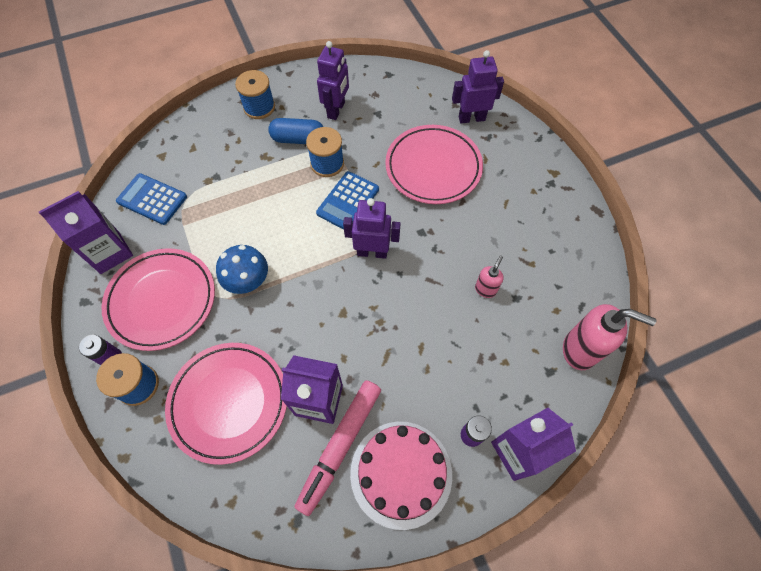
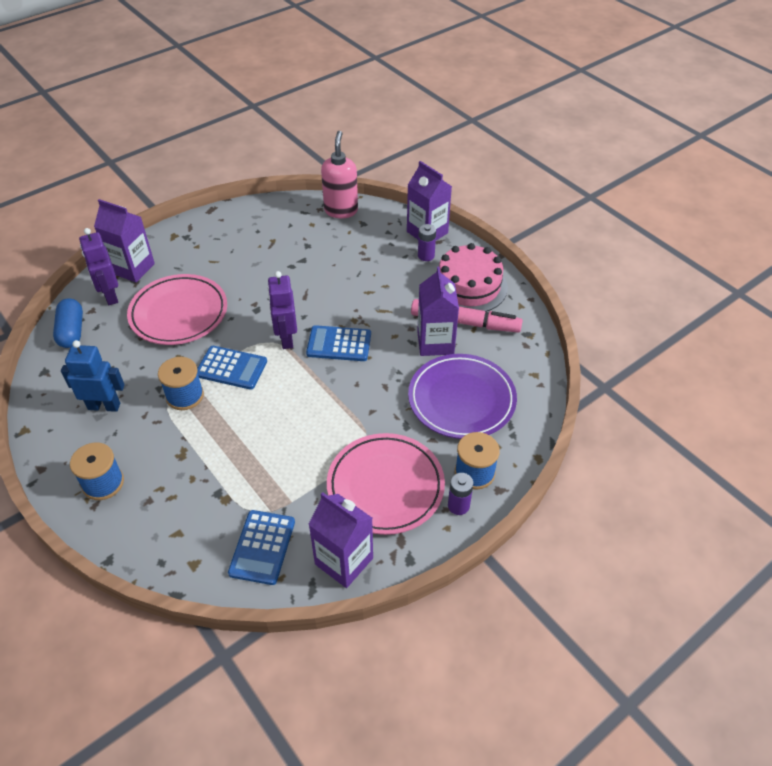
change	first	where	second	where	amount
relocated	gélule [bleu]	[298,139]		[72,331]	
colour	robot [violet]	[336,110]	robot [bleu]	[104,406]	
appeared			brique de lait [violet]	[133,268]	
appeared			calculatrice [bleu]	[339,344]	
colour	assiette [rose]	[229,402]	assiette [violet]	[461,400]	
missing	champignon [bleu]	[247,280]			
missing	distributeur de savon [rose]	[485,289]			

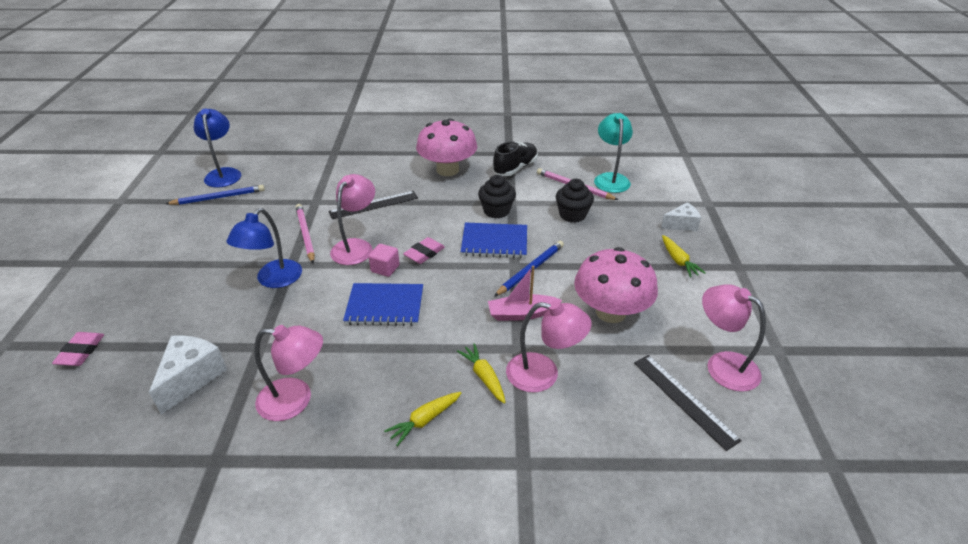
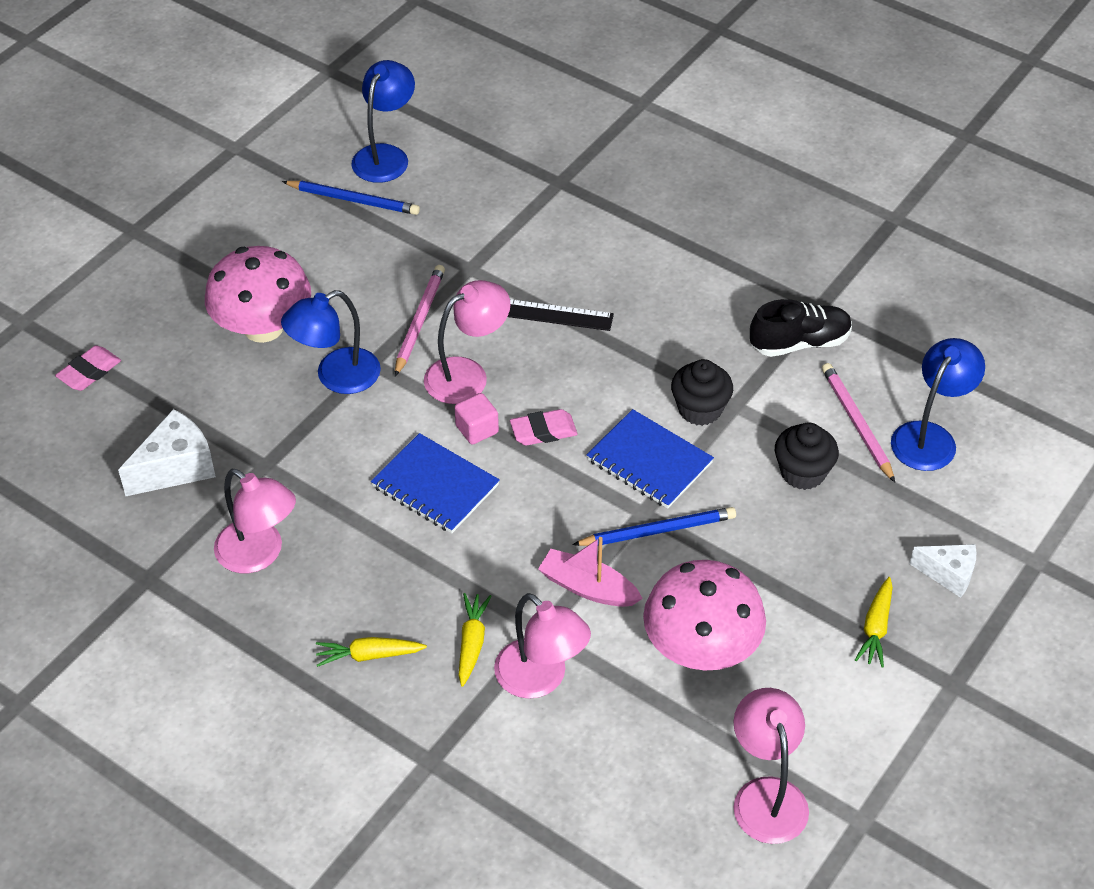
change	first	where	second	where	amount
relocated	champignon [rose]	[447,170]		[263,327]	
colour	lampe [turquoise]	[610,179]	lampe [bleu]	[930,437]	
missing	règle [noir]	[684,399]			

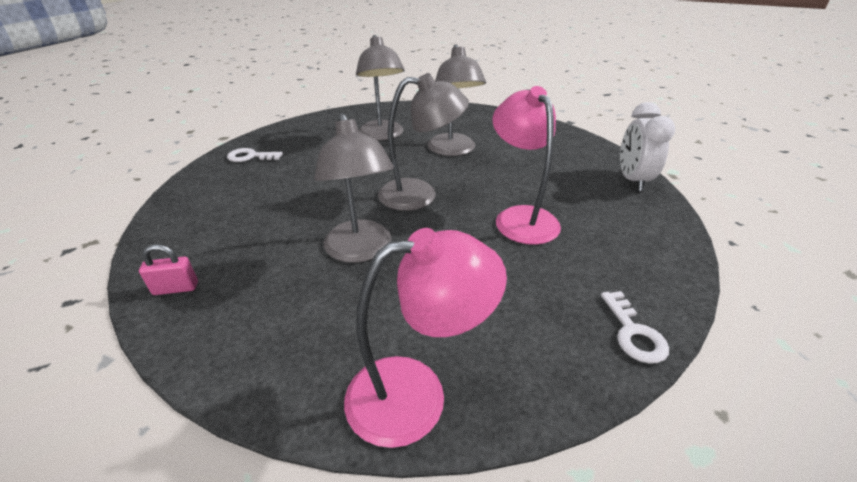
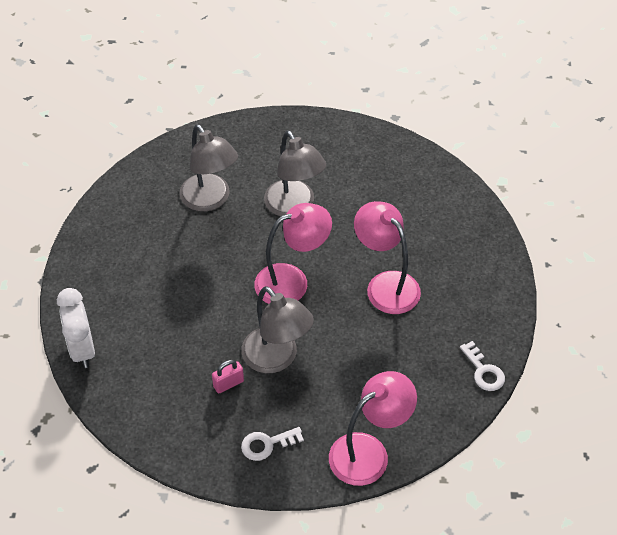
change	first	where	second	where	amount
relocated	réveil [blanc]	[632,180]		[82,349]	
relocated	cadenas [rose]	[176,288]		[228,384]	
relocated	clé [blanc]	[250,156]		[267,444]	
colour	lampe [gris]	[420,194]	lampe [rose]	[292,281]	

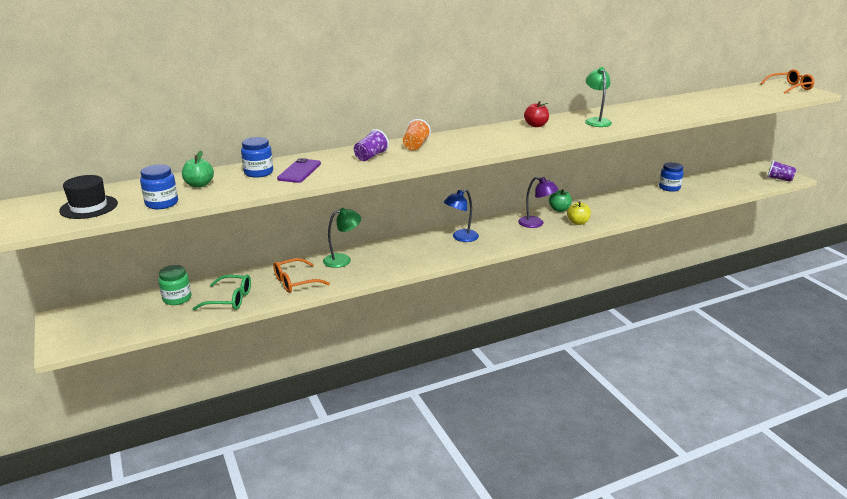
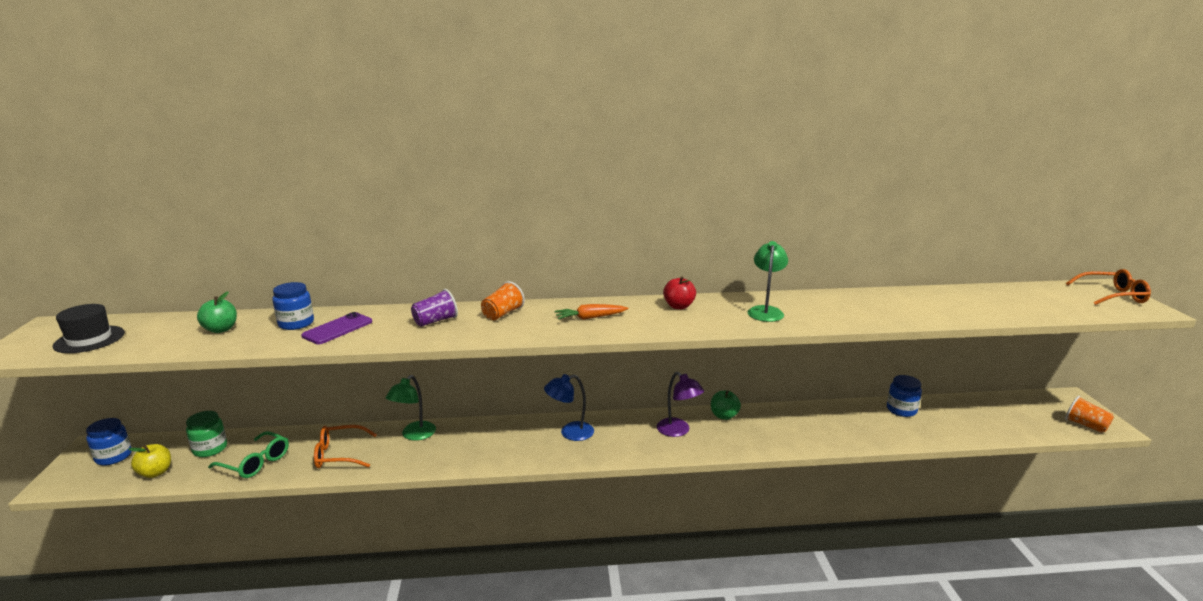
change	first	where	second	where	amount
relocated	bocal [bleu]	[162,203]		[113,456]	
relocated	pomme [jaune]	[577,222]		[155,473]	
spun	lampe [vert]	[342,259]		[414,435]	120 degrees clockwise
appeared			carotte [orange]	[590,318]	
colour	gobelet [violet]	[779,179]	gobelet [orange]	[1085,425]	

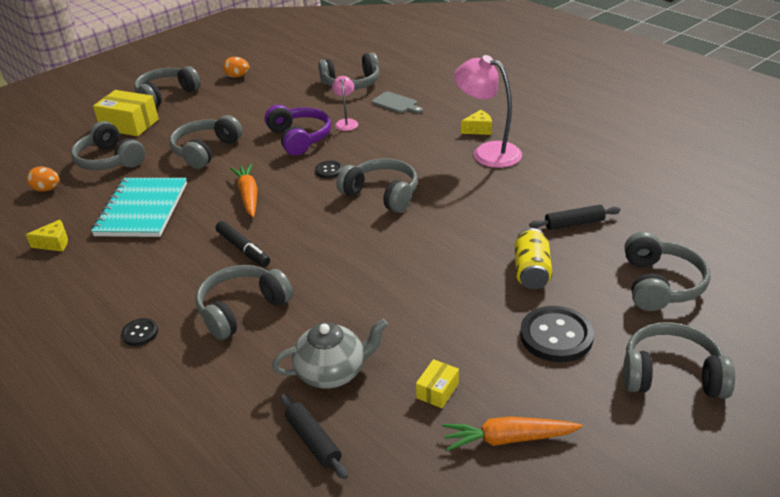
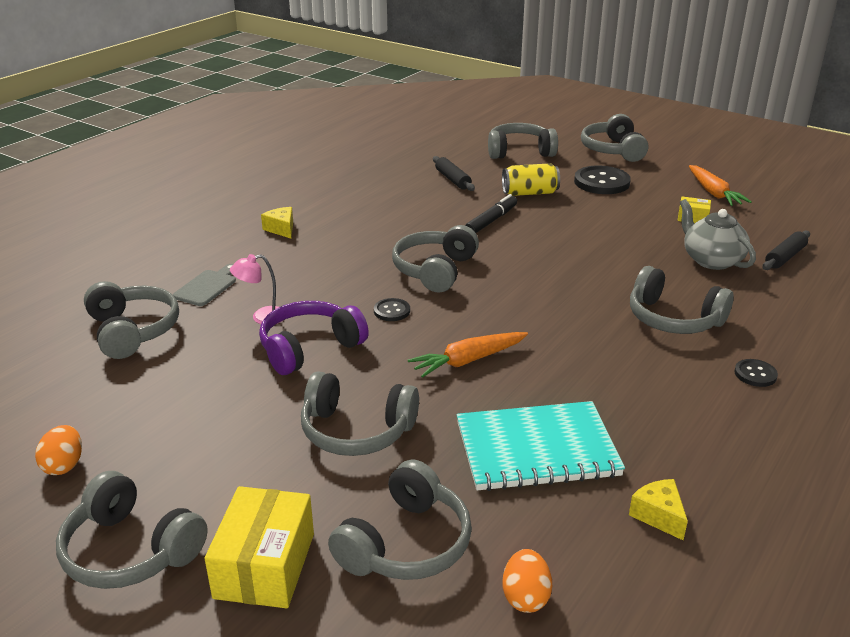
change	first	where	second	where	amount
relocated	feutre [noir]	[243,249]		[491,221]	
missing	lampe [rose]	[488,152]			

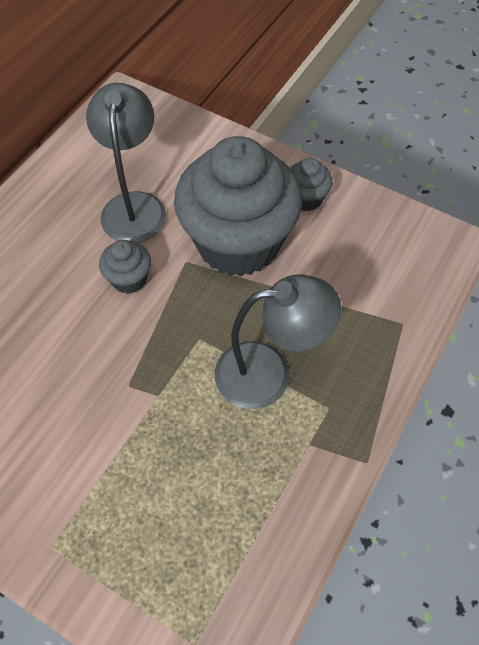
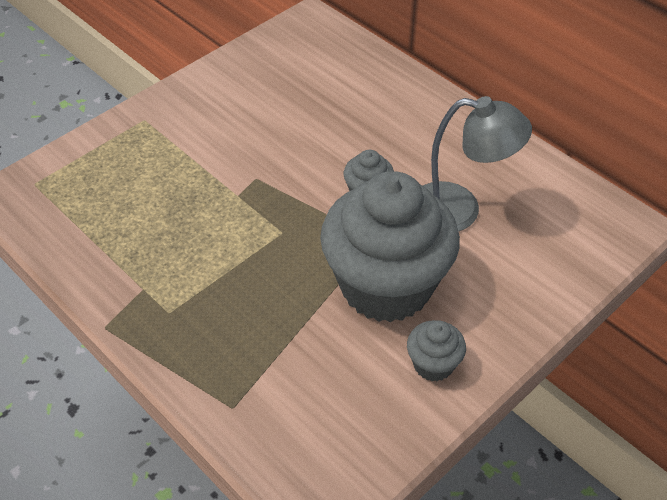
change	first	where	second	where	amount
missing	lampe [gris]	[269,373]			

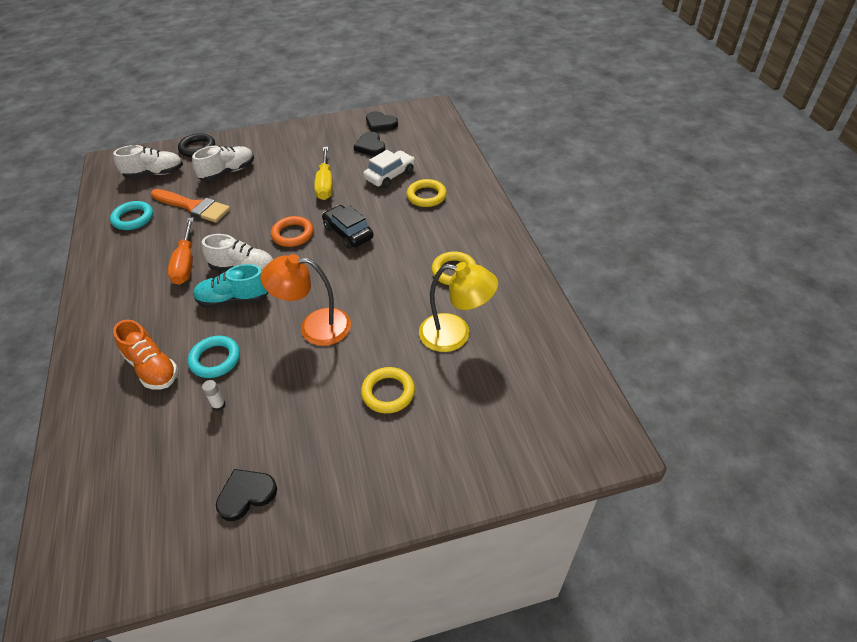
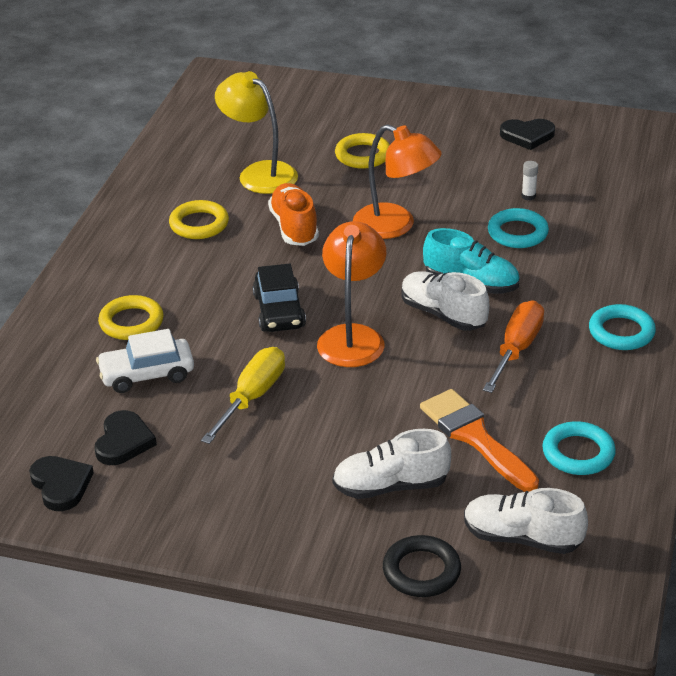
change	first	where	second	where	amount
relocated	chaussure [orange]	[152,368]		[294,227]	
exchanged	anneau [orange]	[292,234]	lampe [orange]	[352,336]	
appeared			anneau [turquoise]	[621,332]	

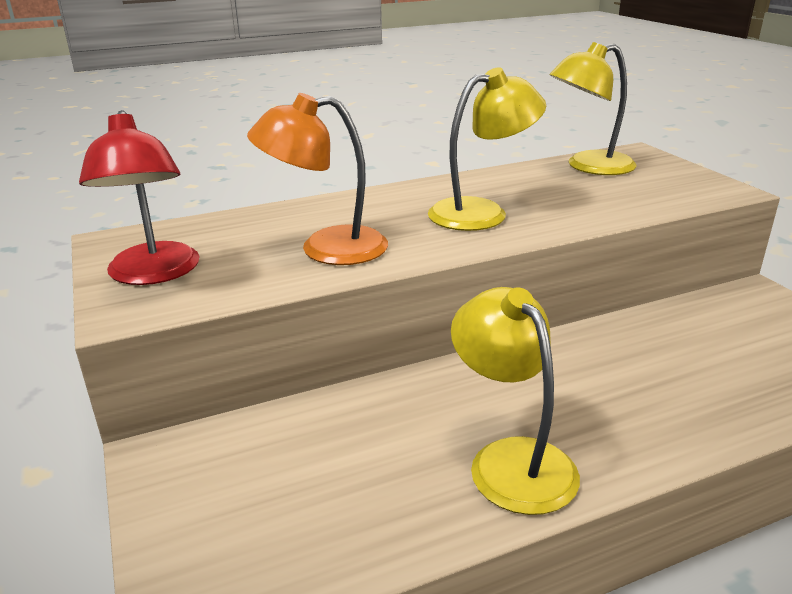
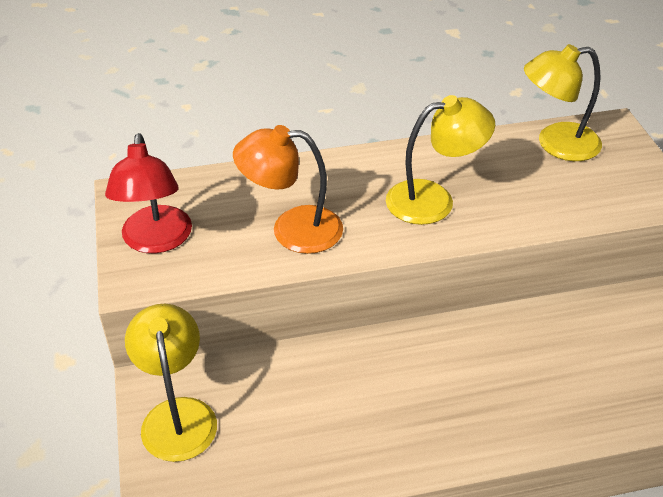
change	first	where	second	where	amount
relocated	lampe [jaune]	[511,459]		[177,415]	

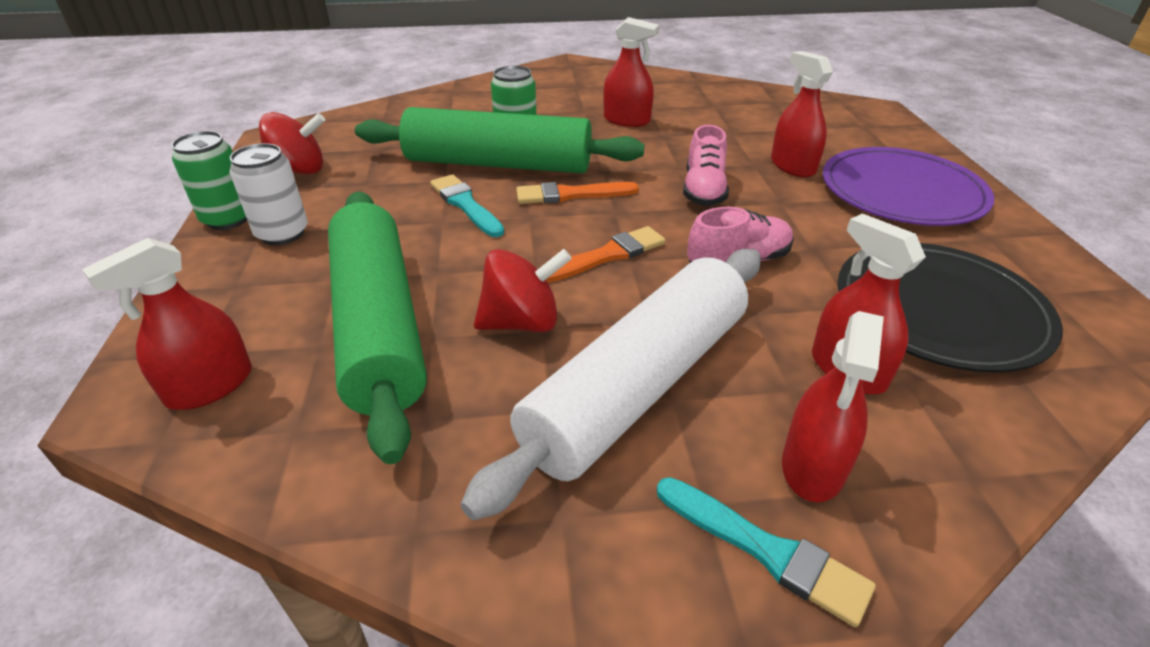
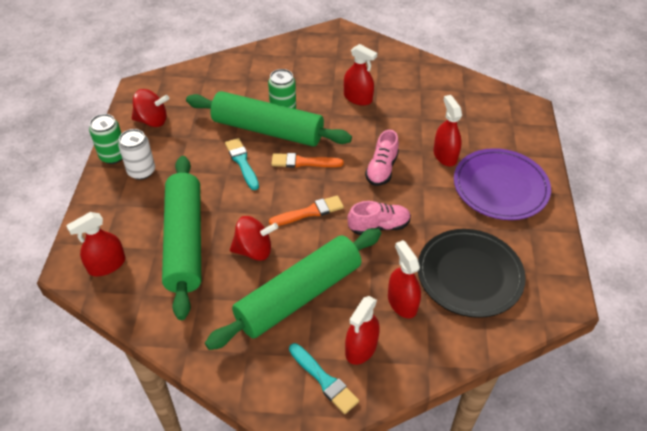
change	first	where	second	where	amount
colour	rouleau à pâtisserie [blanc]	[638,385]	rouleau à pâtisserie [vert]	[299,295]	

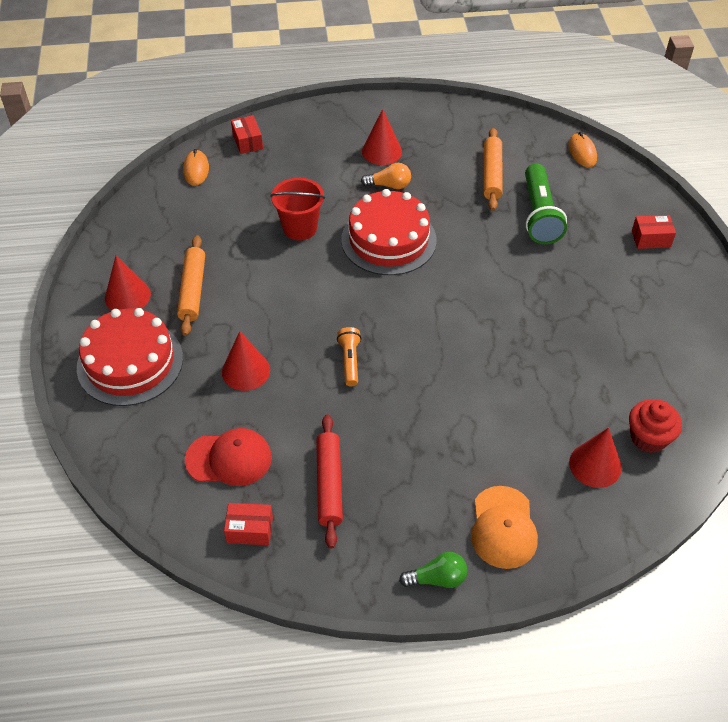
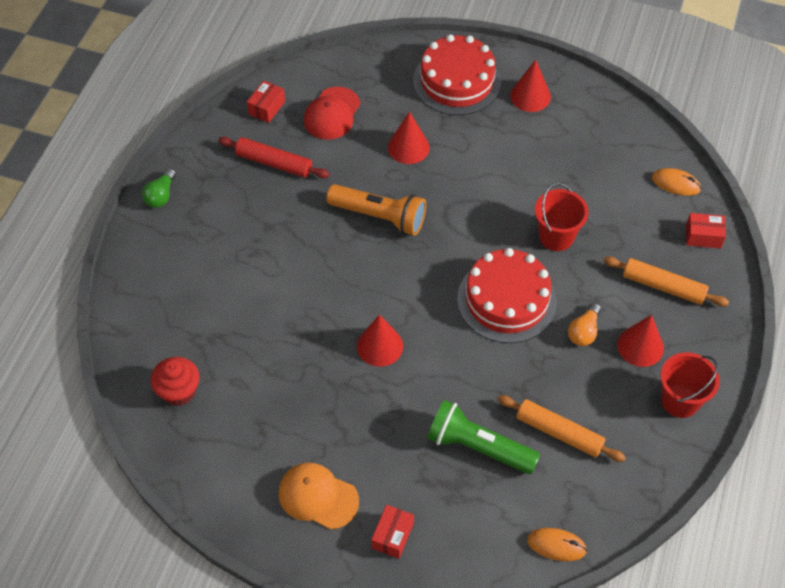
change	first	where	second	where	amount
relocated	casquette [orange]	[503,527]		[318,496]	
size	lampe de poche [orange]	[350,361]		[379,217]	x1.81
relocated	cône [rouge]	[595,465]		[380,346]	
relocated	rouleau à pâtisserie [orange]	[192,290]		[663,286]	
appeared			seau [rouge]	[680,401]	

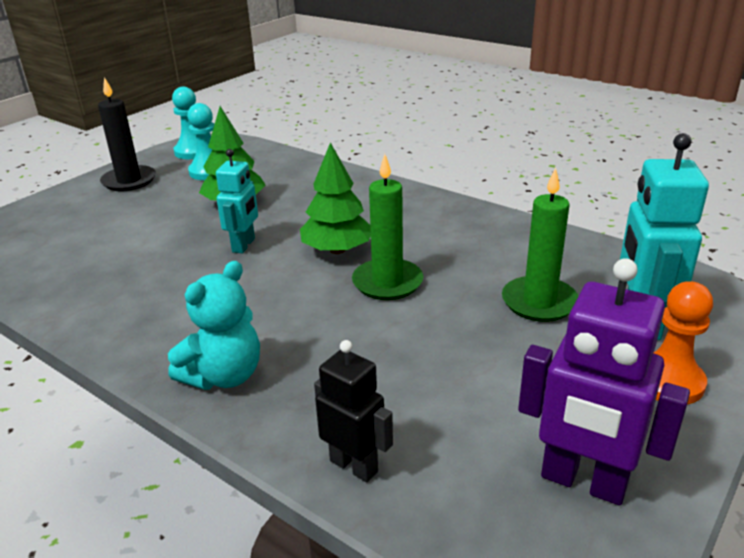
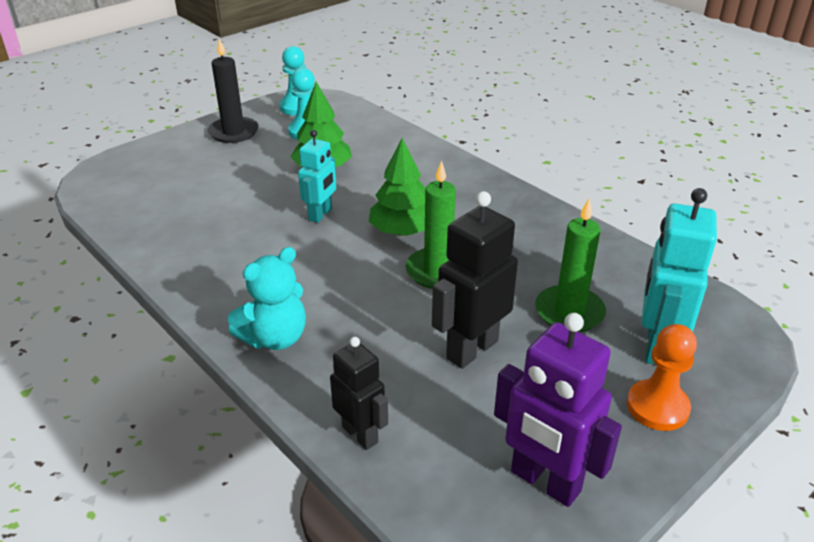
change	first	where	second	where	amount
appeared			robot [noir]	[471,349]	

